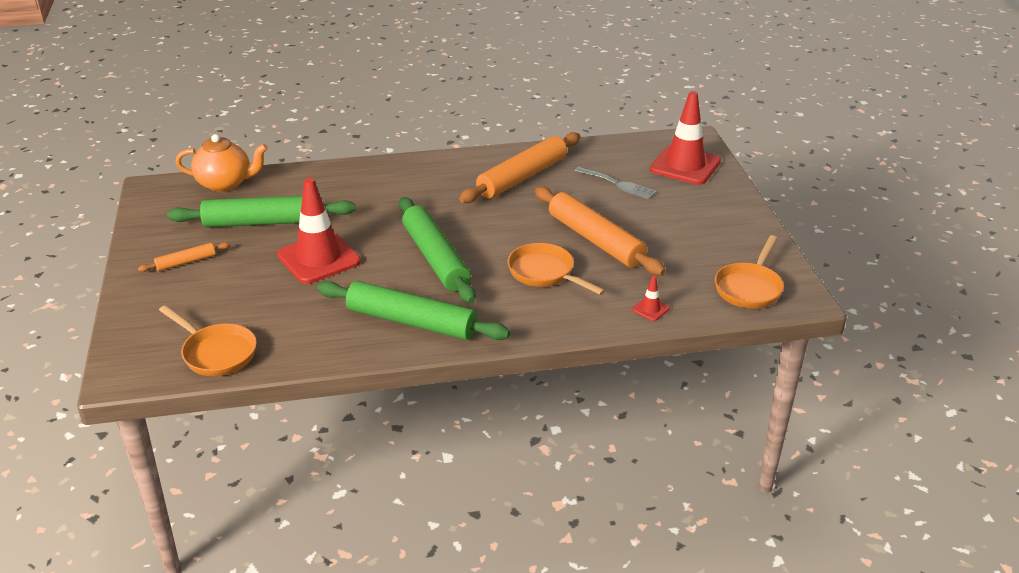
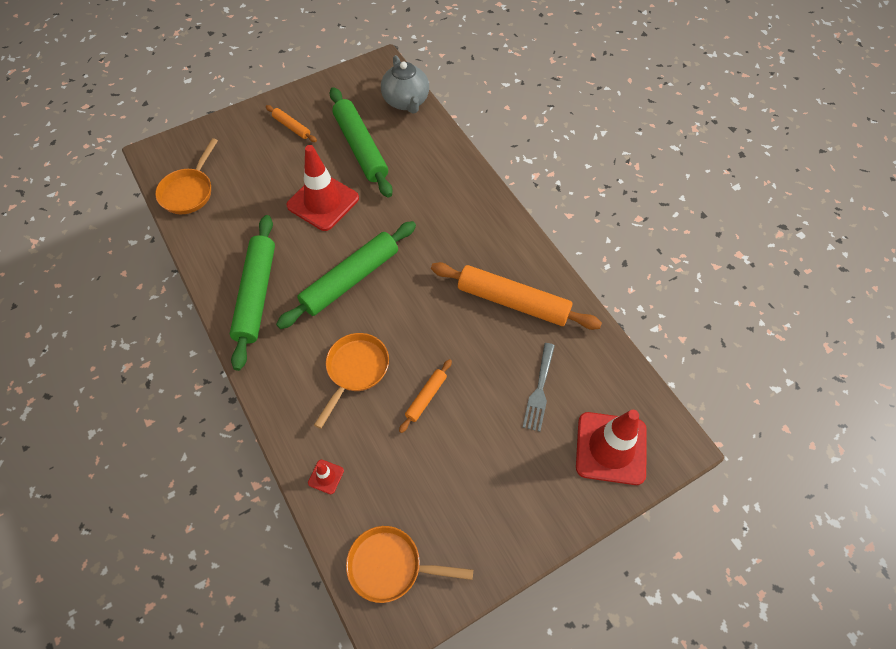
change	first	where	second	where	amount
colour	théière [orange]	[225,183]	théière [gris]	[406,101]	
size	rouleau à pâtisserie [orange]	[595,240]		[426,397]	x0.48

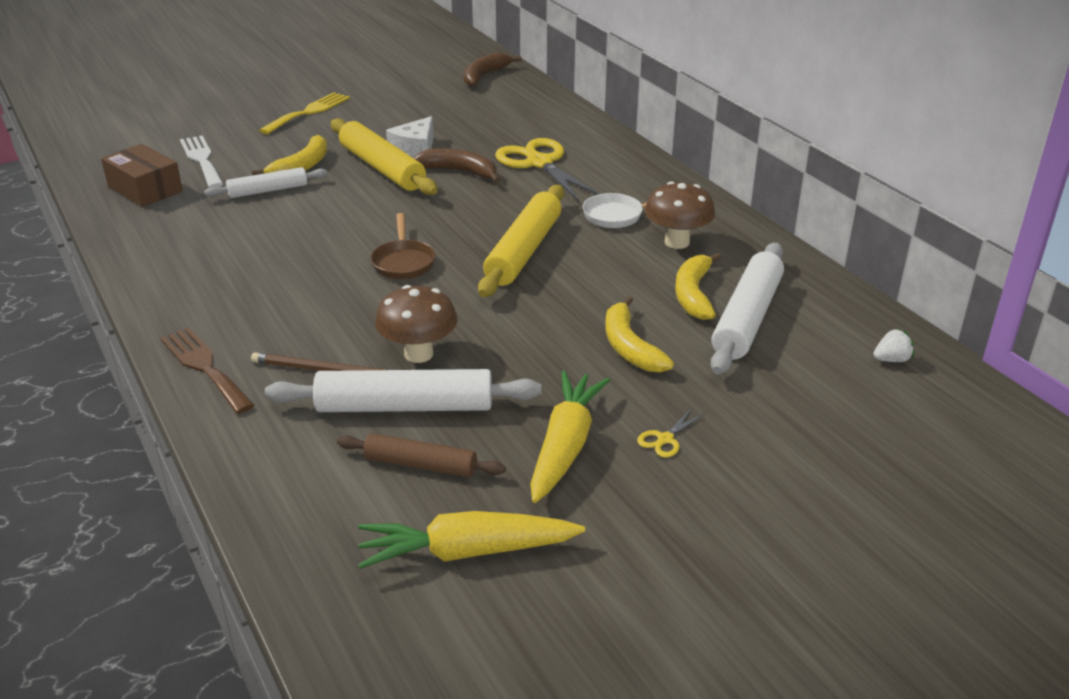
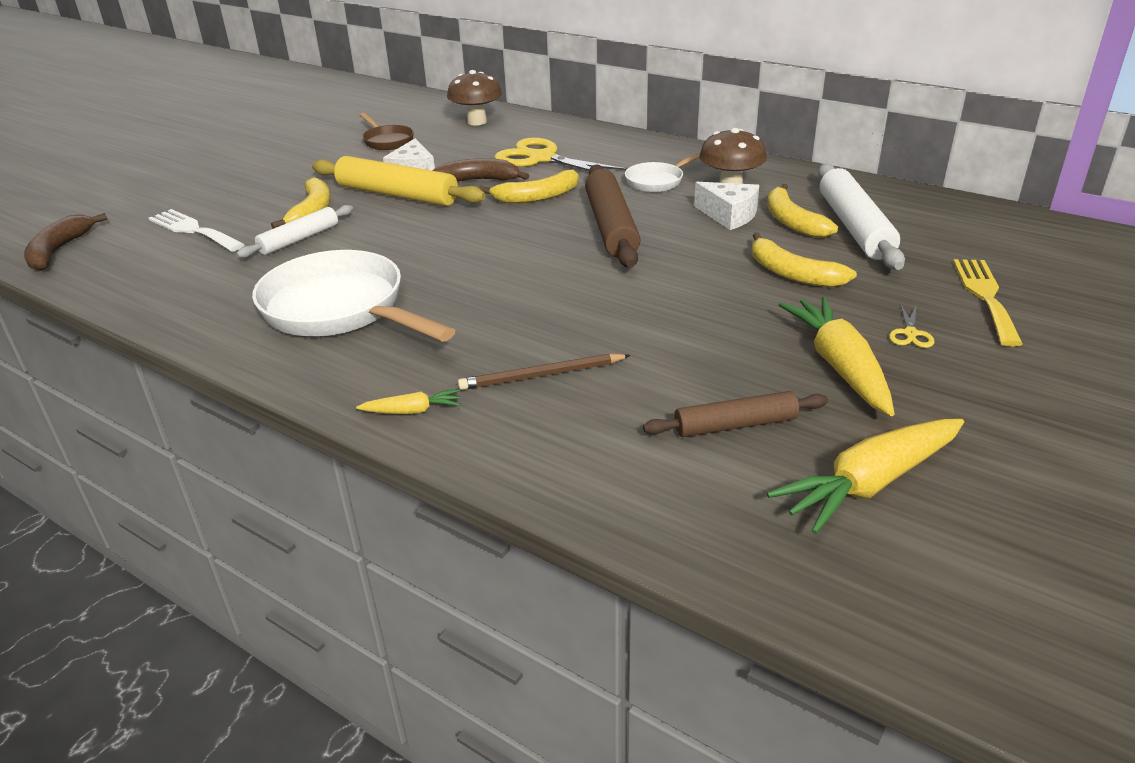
change	first	where	second	where	amount
relocated	banane [marron]	[484,76]		[59,250]	
appeared			poêle [blanc]	[340,310]	
exchanged	fourchette [marron]	[205,367]	carotte [jaune]	[412,411]	
relocated	poêle [marron]	[403,262]		[387,141]	
relocated	champignon [marron]	[418,354]		[477,122]	
appeared			banane [jaune]	[537,197]	
colour	rouleau à pâtisserie [jaune]	[524,251]	rouleau à pâtisserie [marron]	[611,226]	
appeared			fromage [blanc]	[729,215]	
relocated	fourchette [jaune]	[308,112]		[985,296]	
missing	boîte [marron]	[145,189]			
missing	rouleau à pâtisserie [blanc]	[405,406]			
missing	fraise [blanc]	[891,360]			

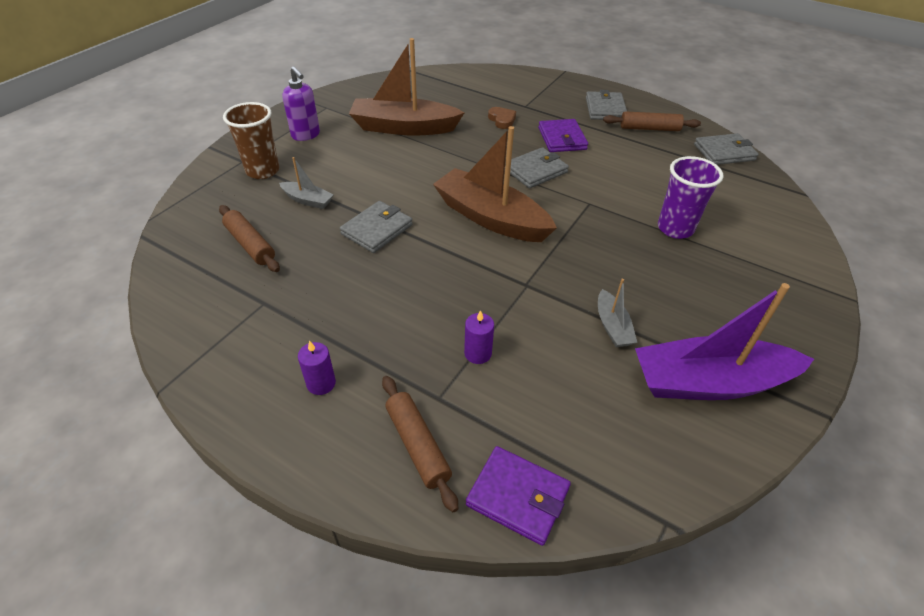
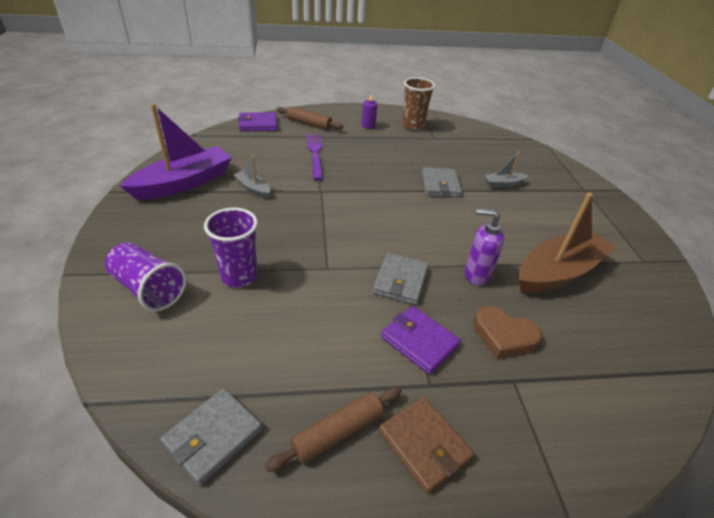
change	first	where	second	where	amount
appeared			gobelet [violet]	[149,289]	
exchanged	bougie [violet]	[478,353]	fourchette [violet]	[315,154]	
colour	portefeuille [gris]	[605,109]	portefeuille [marron]	[424,445]	
relocated	gobelet [marron]	[262,171]		[413,125]	
relocated	distributeur de savon [violet]	[306,135]		[476,275]	
size	cœur [marron]	[502,120]		[503,336]	x1.50
missing	rouleau à pâtisserie [marron]	[250,244]			
missing	bateau [marron]	[490,218]			

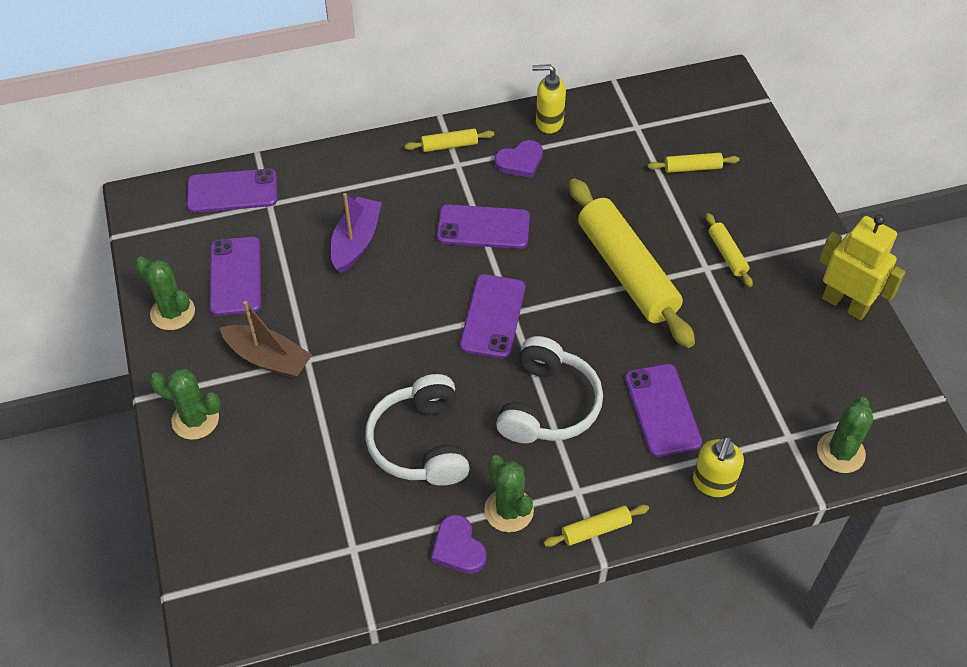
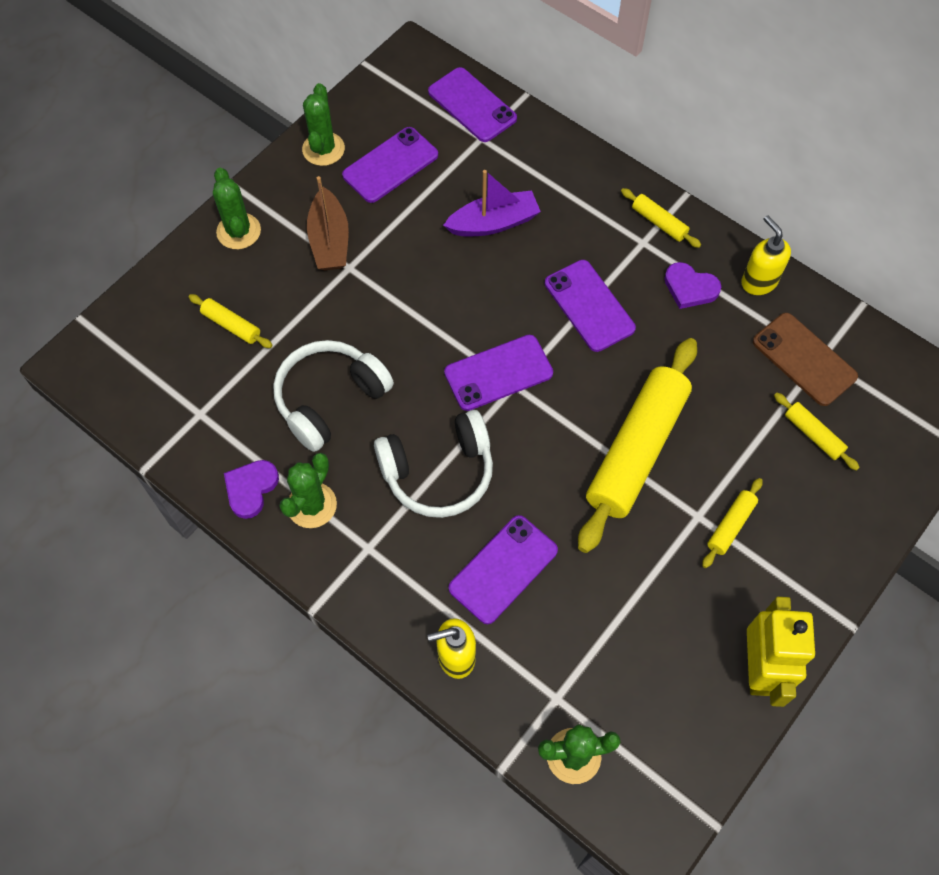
change	first	where	second	where	amount
relocated	rouleau à pâtisserie [jaune]	[596,529]		[231,325]	
appeared			téléphone [marron]	[804,359]	

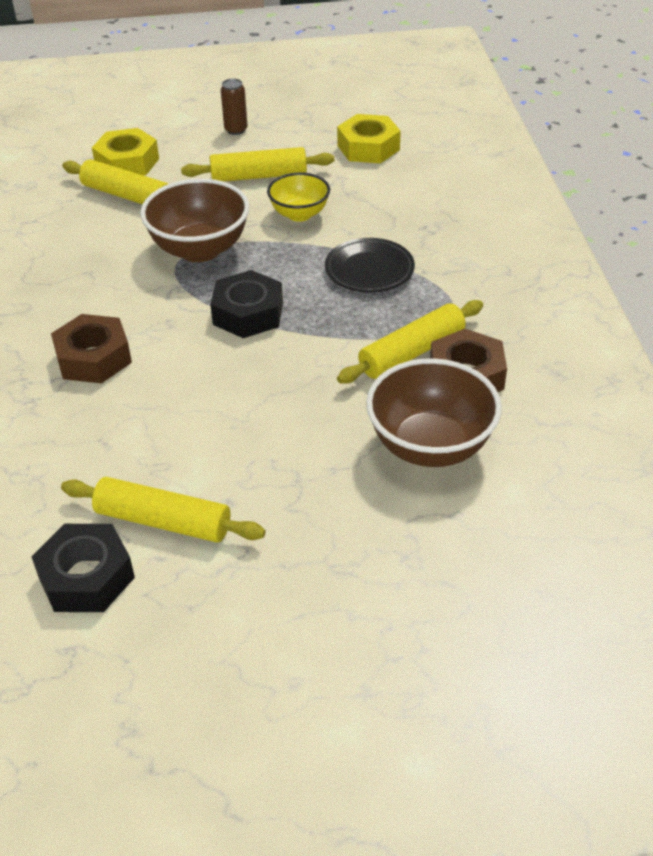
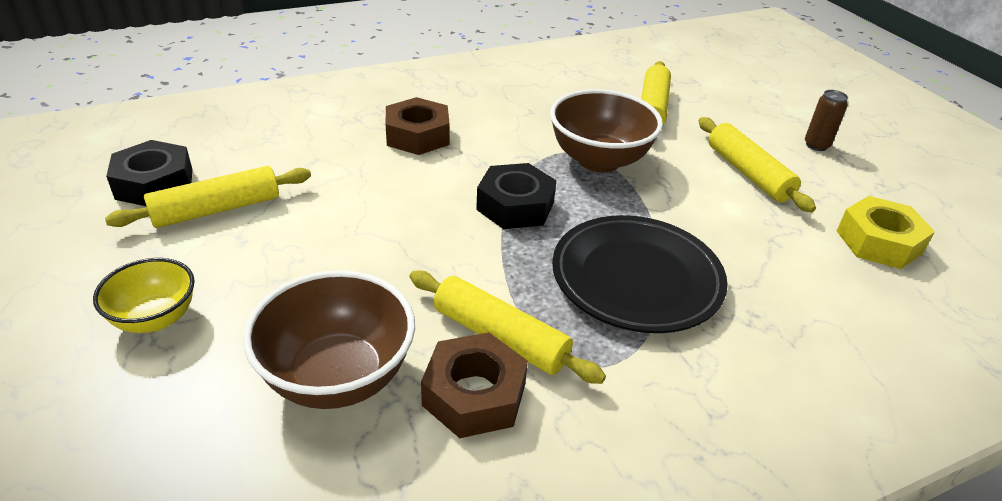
change	first	where	second	where	amount
relocated	bol [jaune]	[299,214]		[155,318]	
spun	rouleau à pâtisserie [jaune]	[163,521]		[216,209]	60 degrees clockwise
size	assiette [noir]	[369,270]		[636,279]	x1.57
missing	écrou [jaune]	[127,163]			

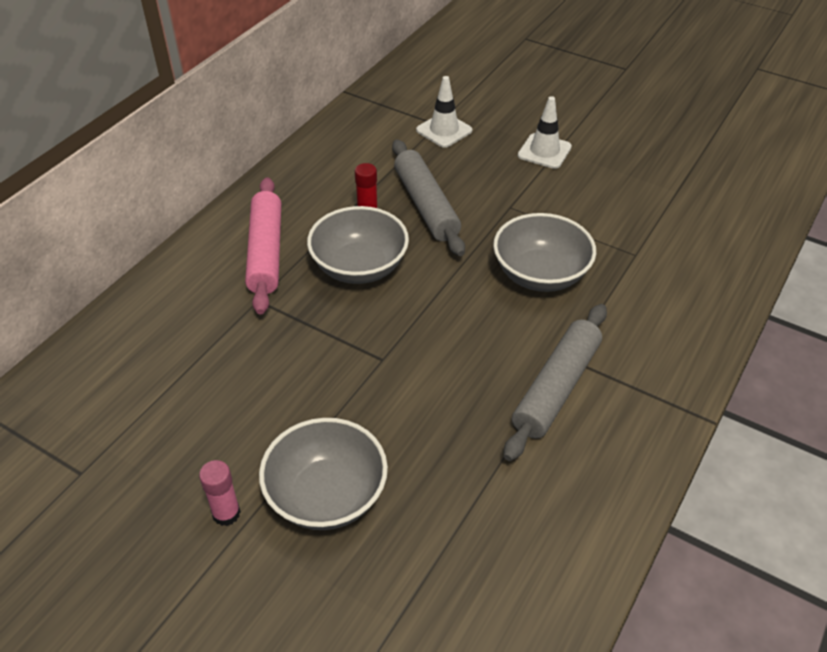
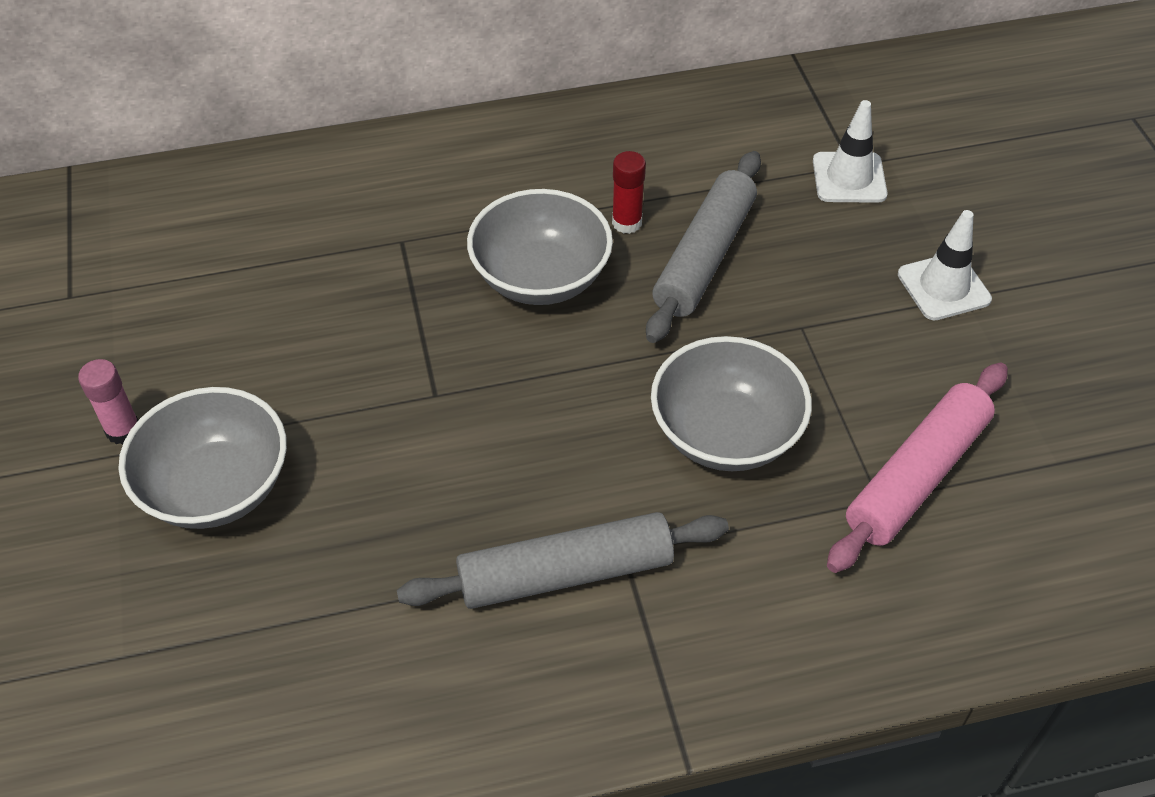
change	first	where	second	where	amount
relocated	rouleau à pâtisserie [rose]	[266,252]		[917,476]	

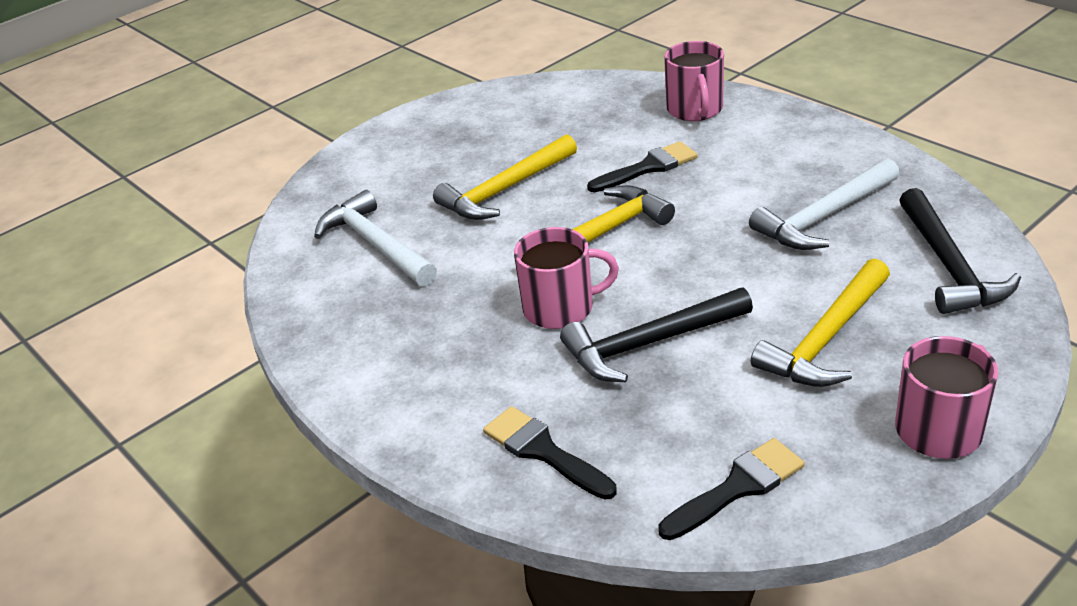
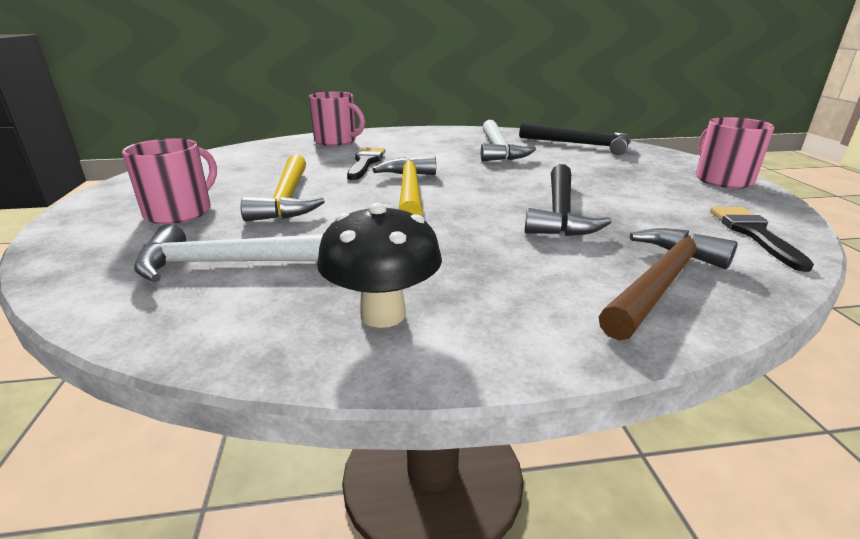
change	first	where	second	where	amount
relocated	tasse [rose]	[560,308]		[180,212]	
appeared			champignon [noir]	[383,314]	
exchanged	pinceau [noir]	[543,451]	marteau [marron]	[662,282]	
missing	marteau [jaune]	[825,339]			

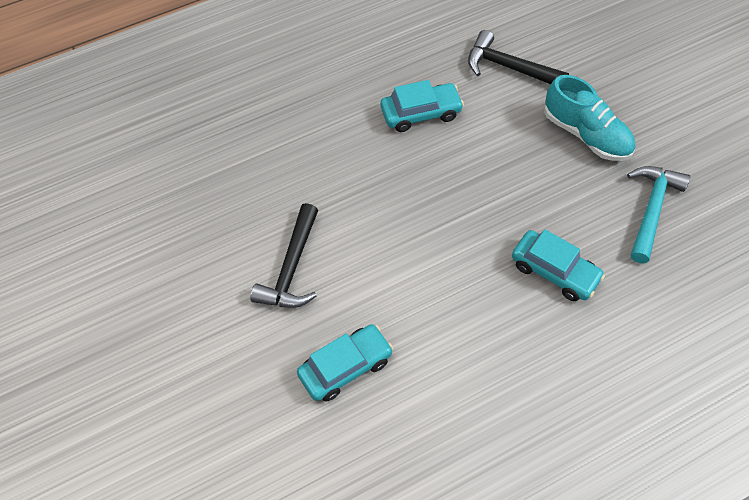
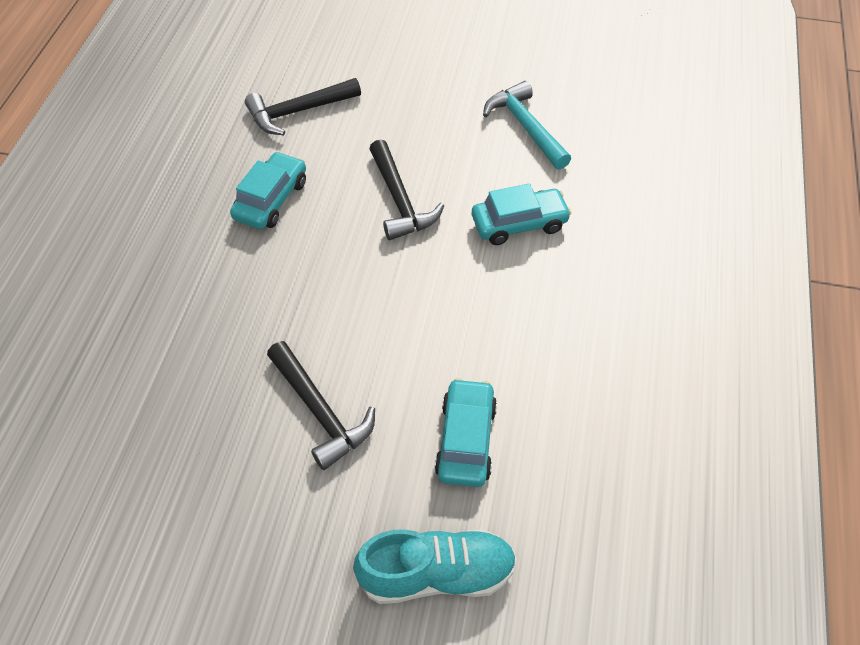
change	first	where	second	where	amount
relocated	chaussure [turquoise]	[586,134]		[437,574]	
appeared			marteau [noir]	[399,200]	

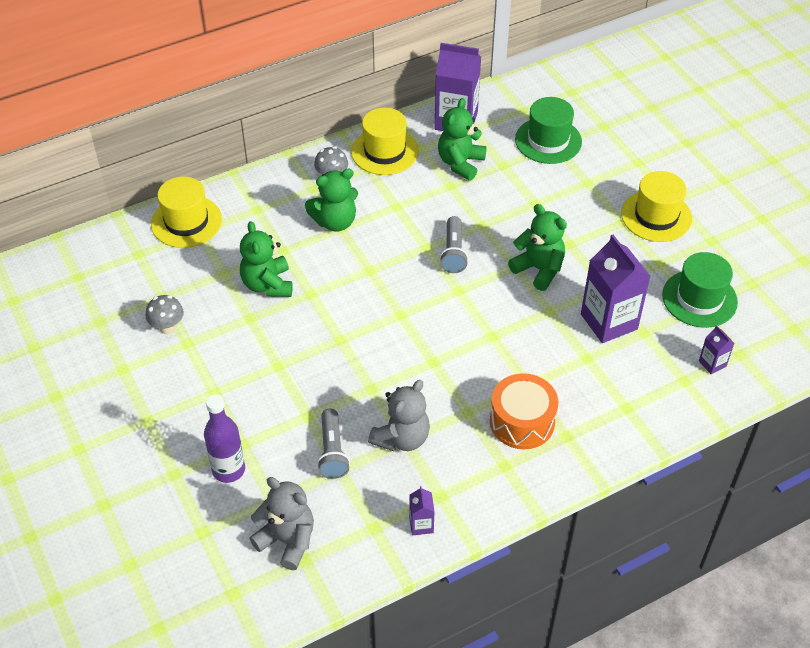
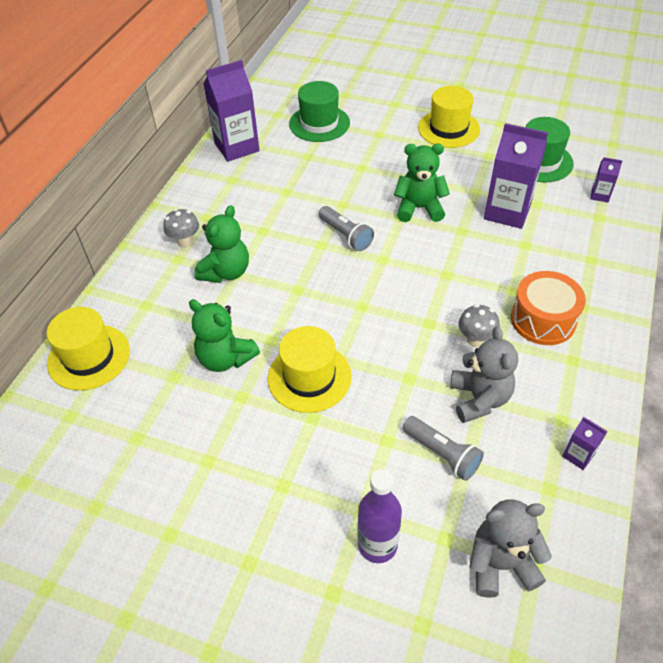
change	first	where	second	where	amount
relocated	chapeau [jaune]	[384,151]		[309,377]	
relocated	champignon [gris]	[167,327]		[475,340]	
missing	ours en peluche [vert]	[460,163]			

